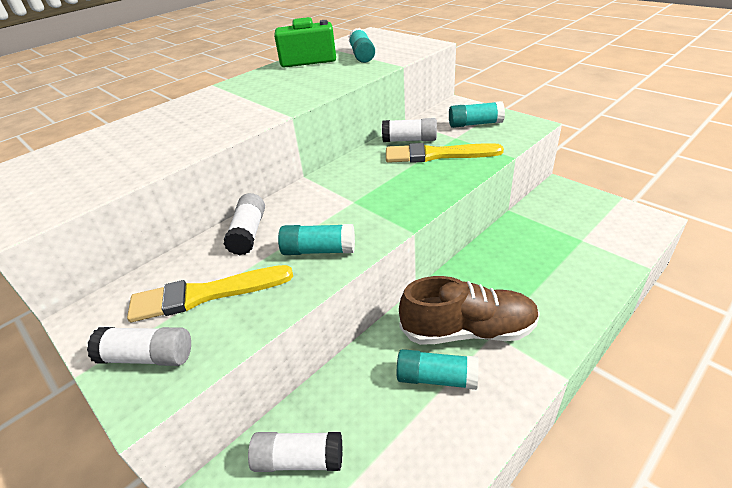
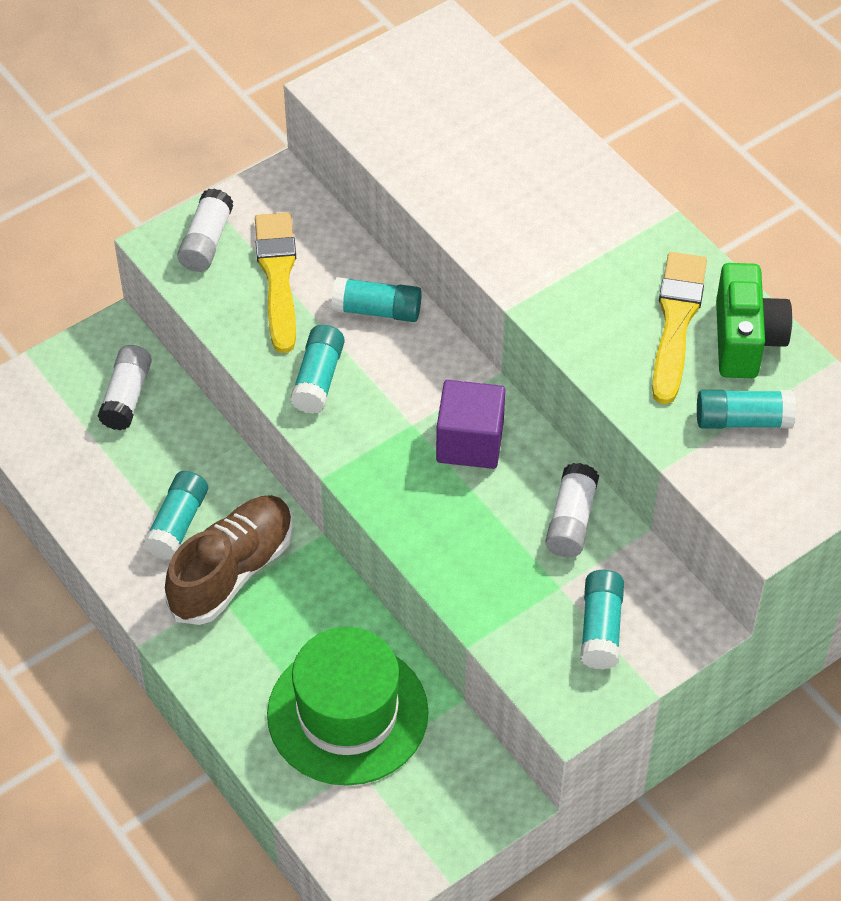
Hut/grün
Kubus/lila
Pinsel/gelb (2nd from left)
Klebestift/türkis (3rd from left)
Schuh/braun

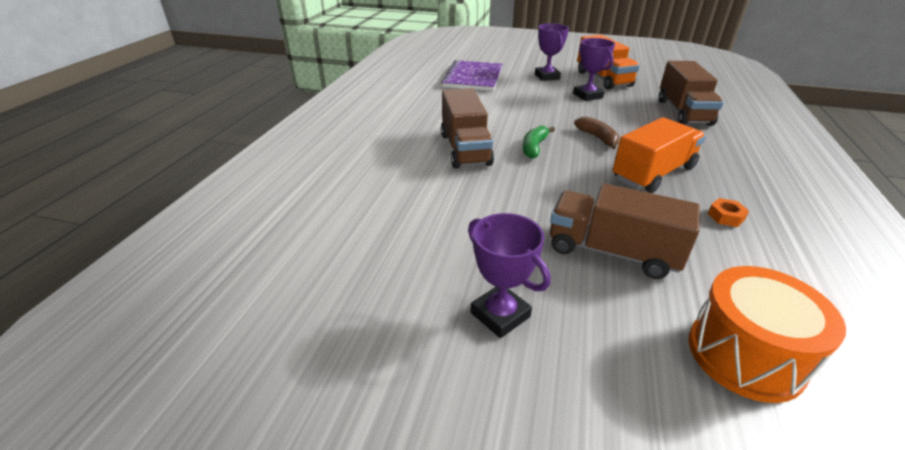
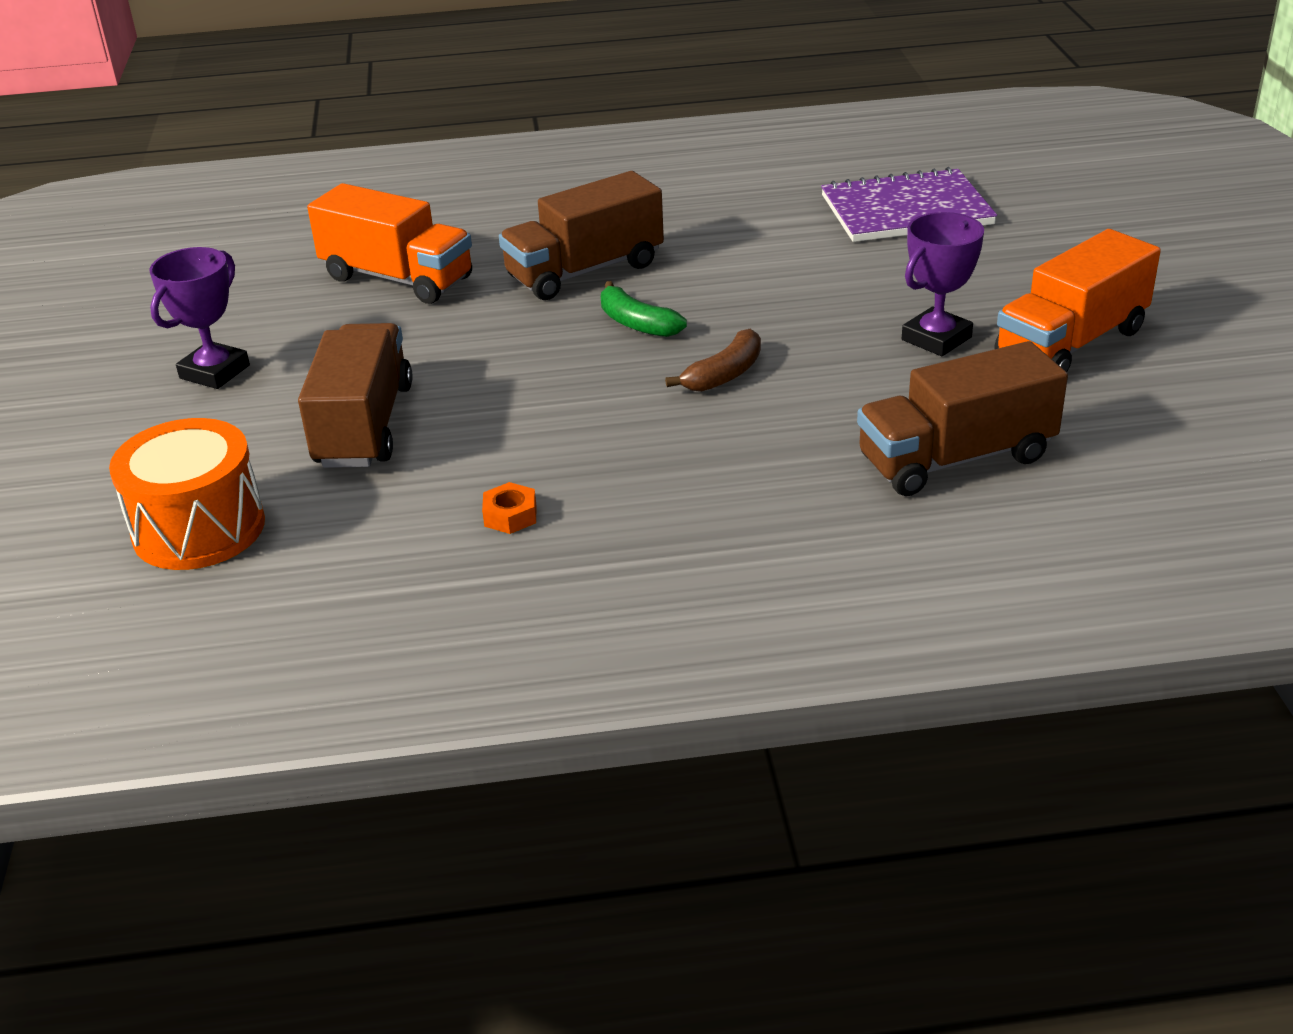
Pokal/lila (2nd from left in the first image)
Lastwagen/orange (1st from left)
Banane/grün

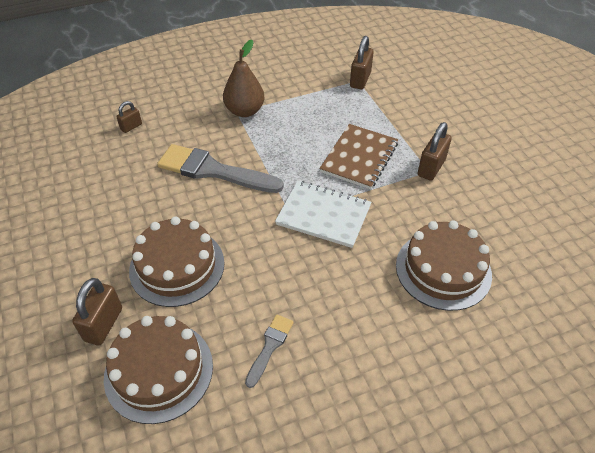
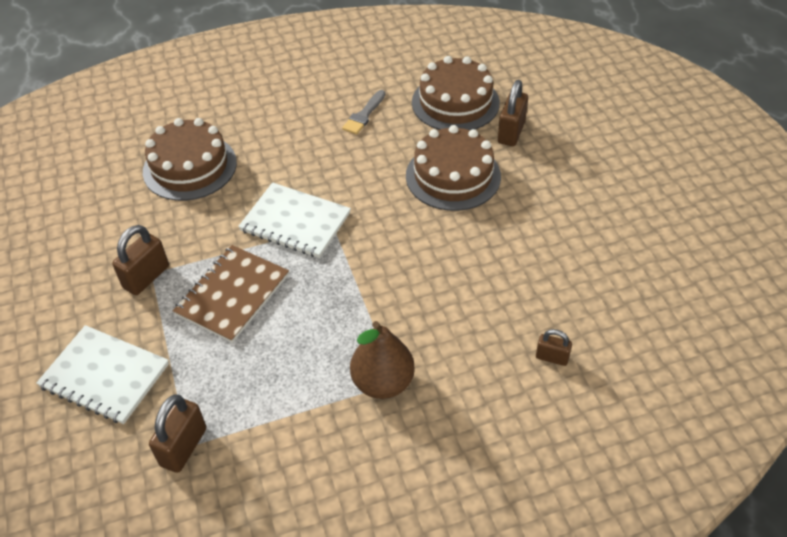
Pinsel/grau (1st from left in the first image)
Notizbuch/weiß (1st from left)
Vorhängeschloss/braun (4th from left)

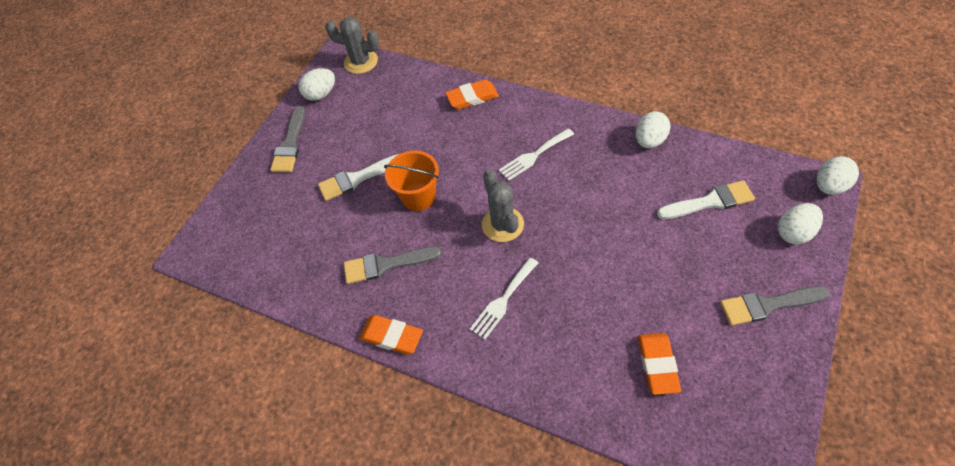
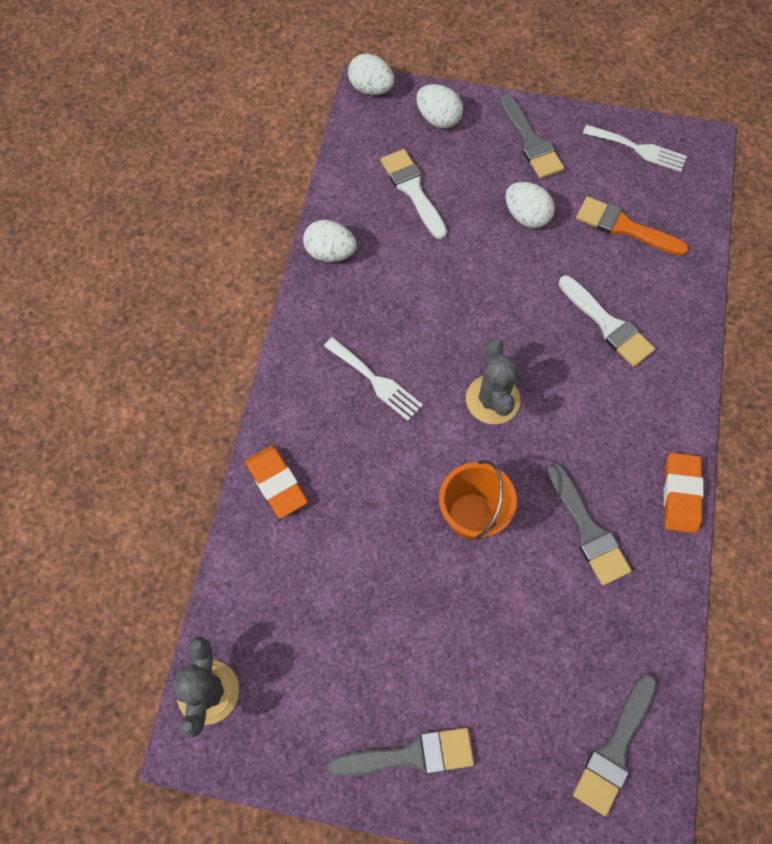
Pinsel/grau (4th from left)
Ei/weiß (4th from left)
Pinsel/weiß (2nd from left)
Gabel/weiß (2nd from left)
Pinsel/orange
Kaktus/grau (2nd from left)

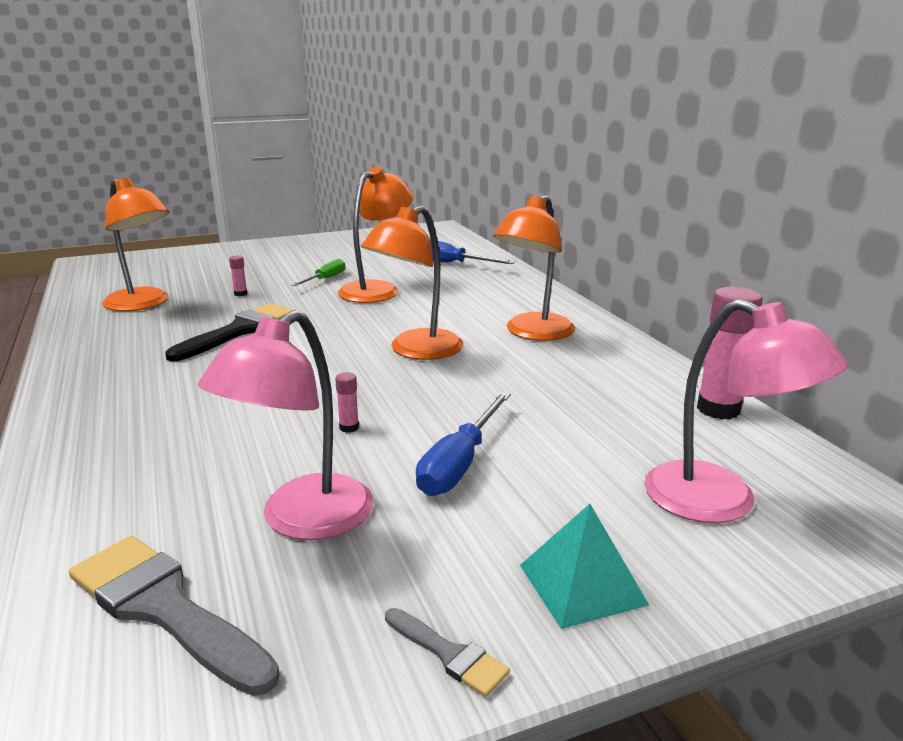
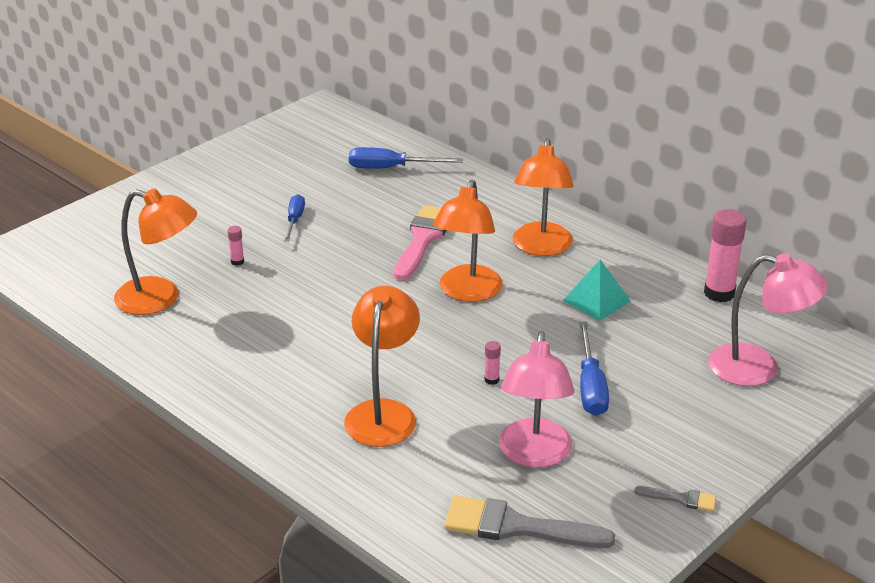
Pinsel/schwarz
Pinsel/rosa
Lampe/orange (2nd from left)
Pyramide/türkis
Schraubenzieher/blau (1st from left)

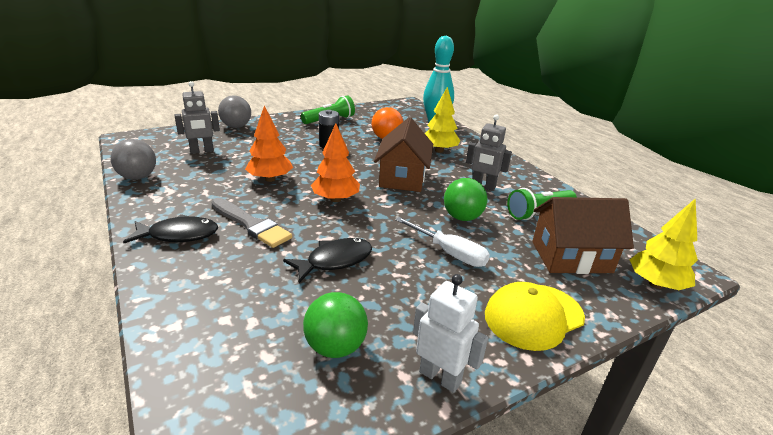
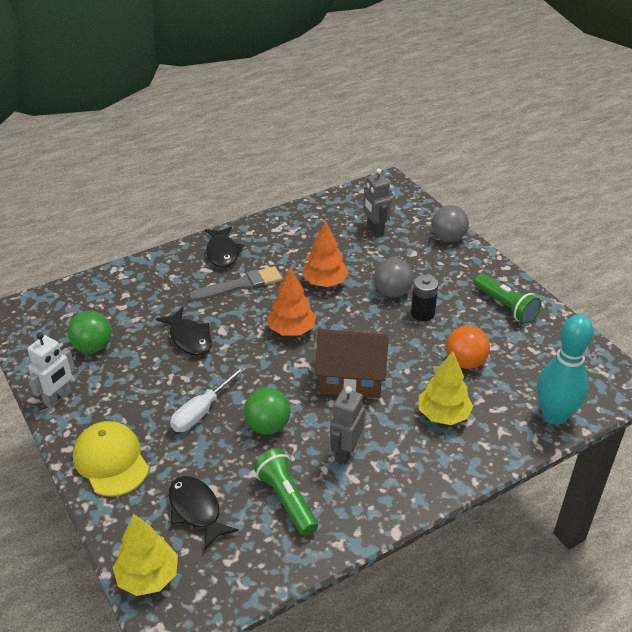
Ball/grau (1st from left)
Fisch/schwarz (2nd from left)
Pinsel/grau

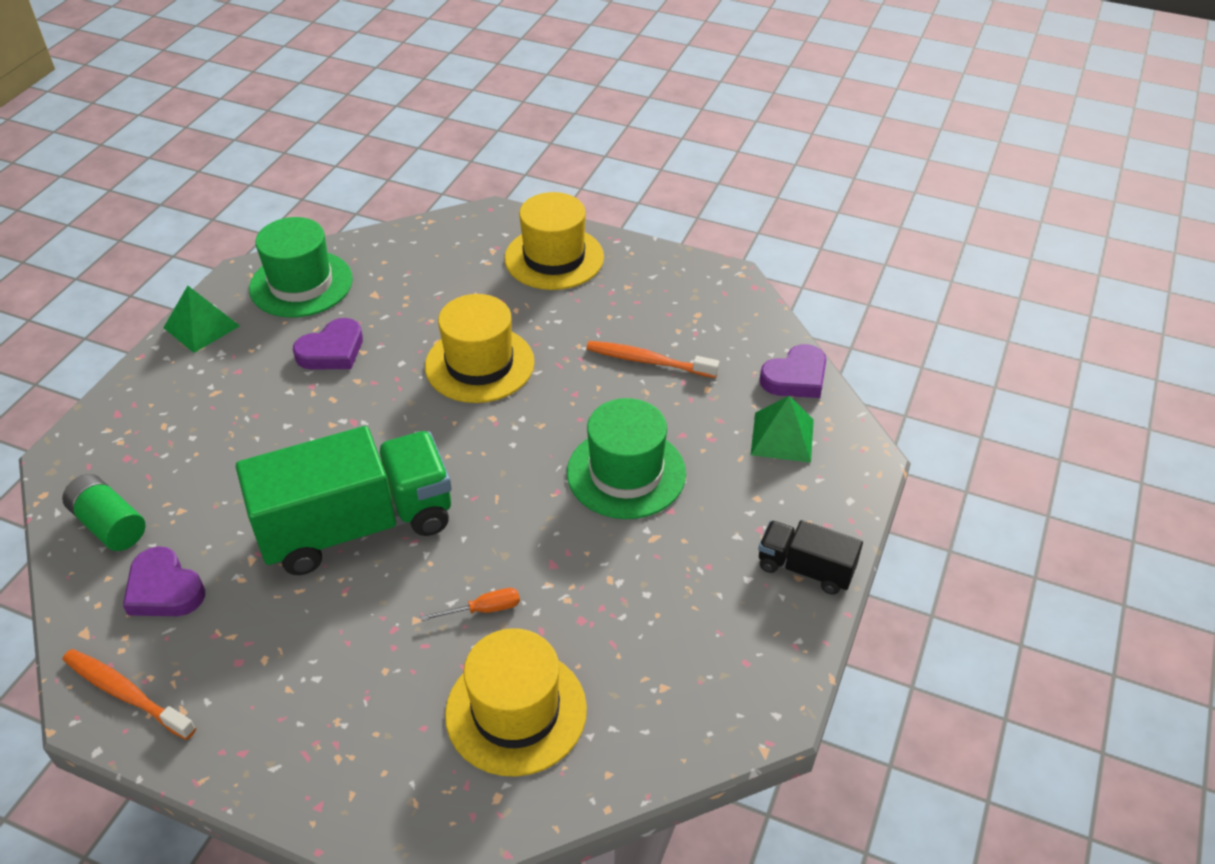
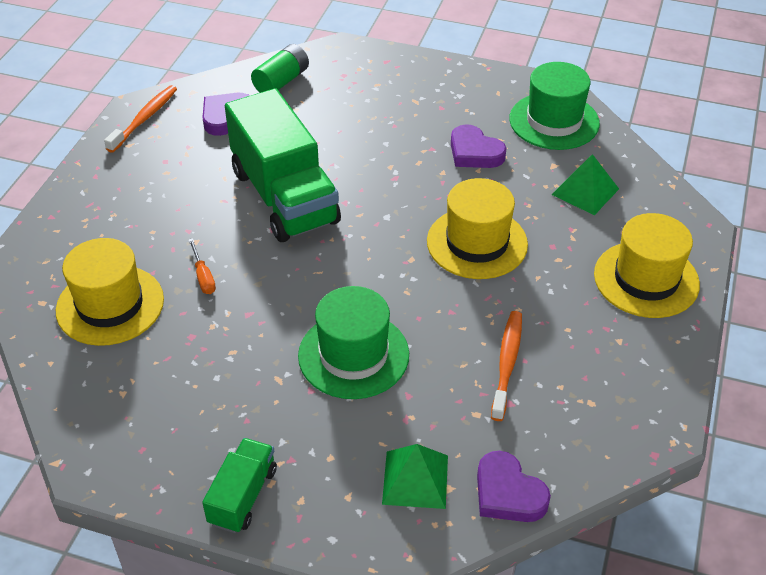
Pyramide/grün (2nd from left)
Lastwagen/grün (1st from left)

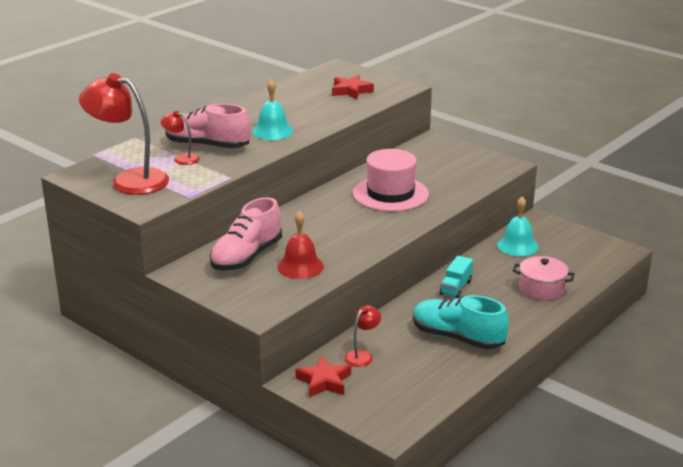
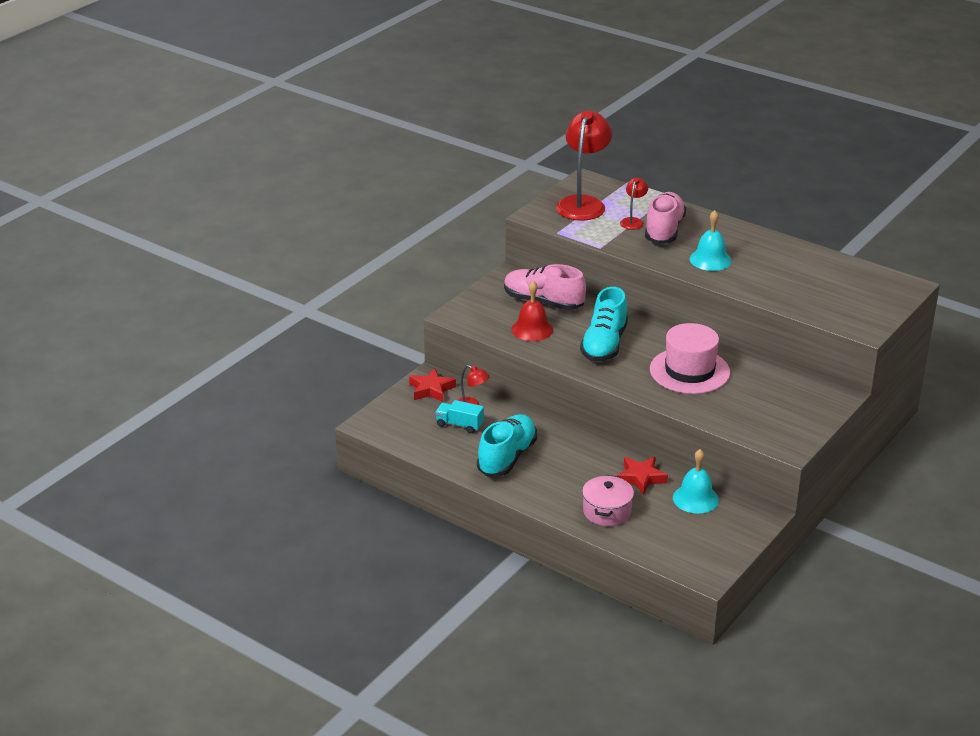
Schuh/türkis (2nd from left)
Stern/rot (2nd from left)
Lastwagen/türkis

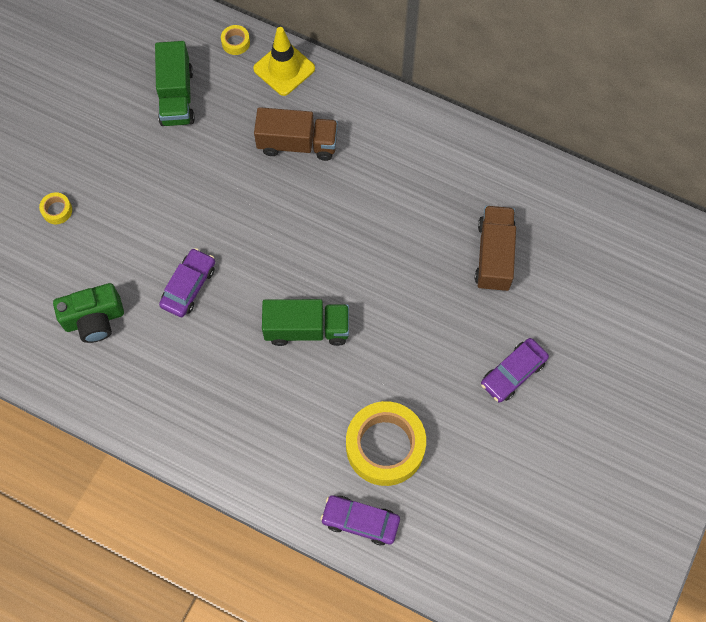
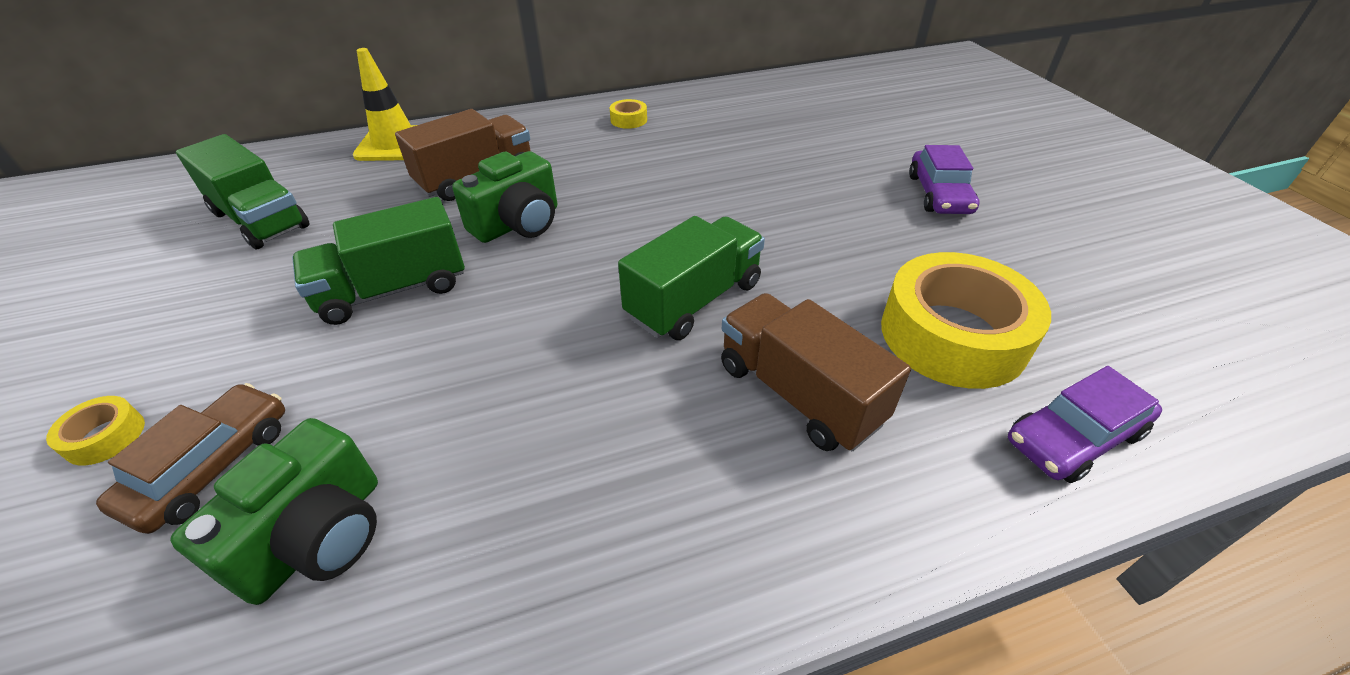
Auto/lila (1st from left in the first image)
Auto/braun
Lastwagen/grün (2nd from left)
Kamera/grün (2nd from left)
Klebeband/gelb (2nd from left)
Lastwagen/braun (2nd from left)

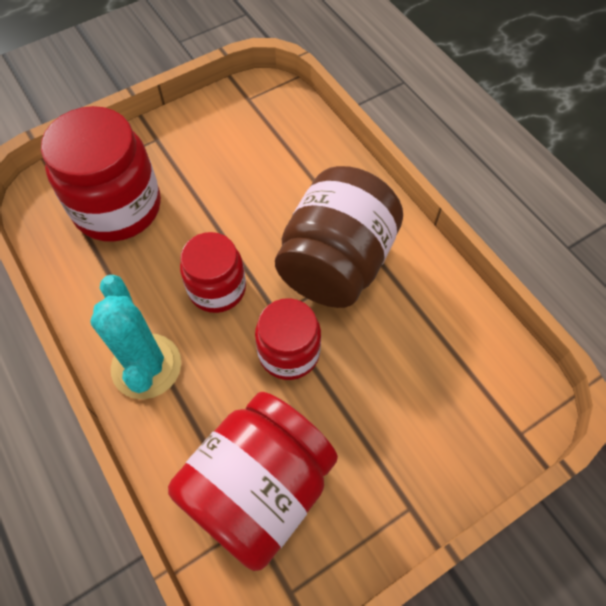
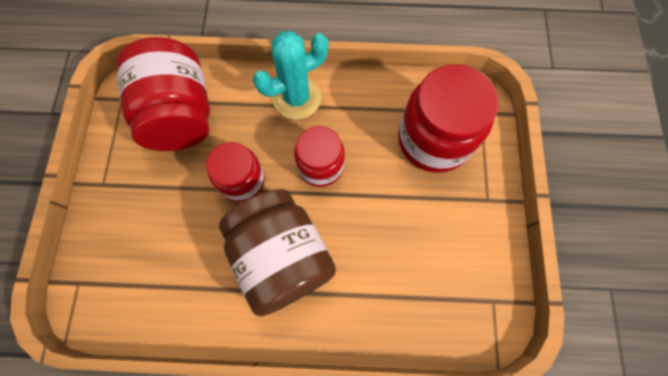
Kaktus/türkis

